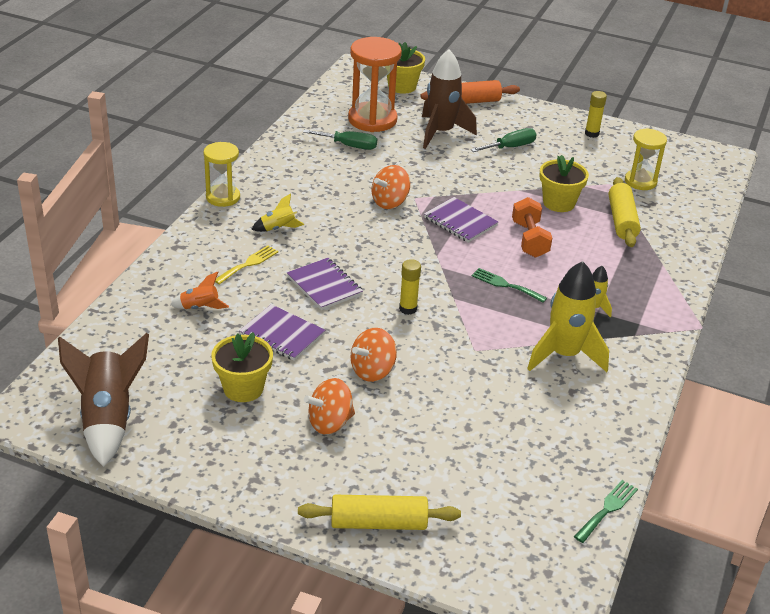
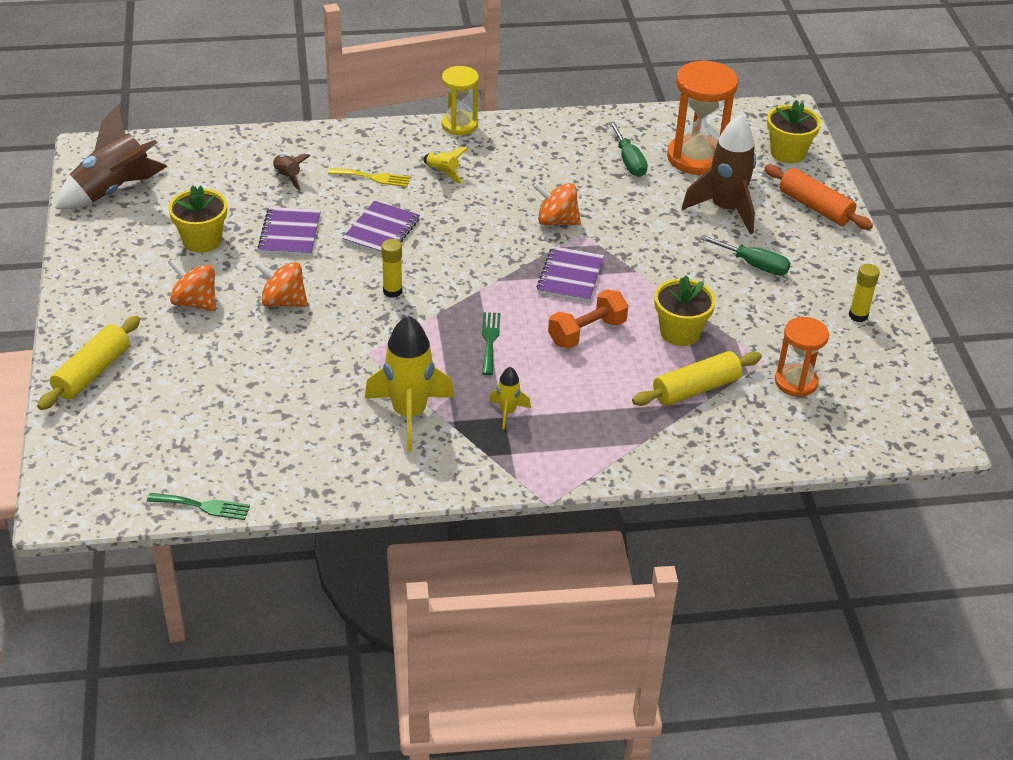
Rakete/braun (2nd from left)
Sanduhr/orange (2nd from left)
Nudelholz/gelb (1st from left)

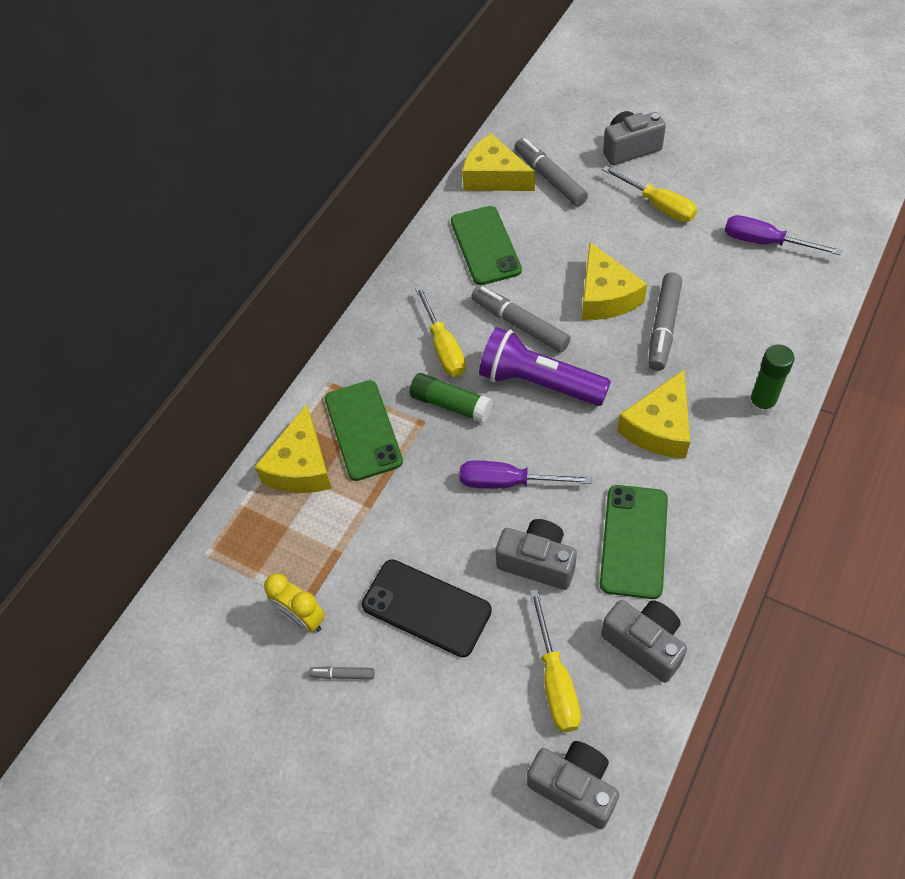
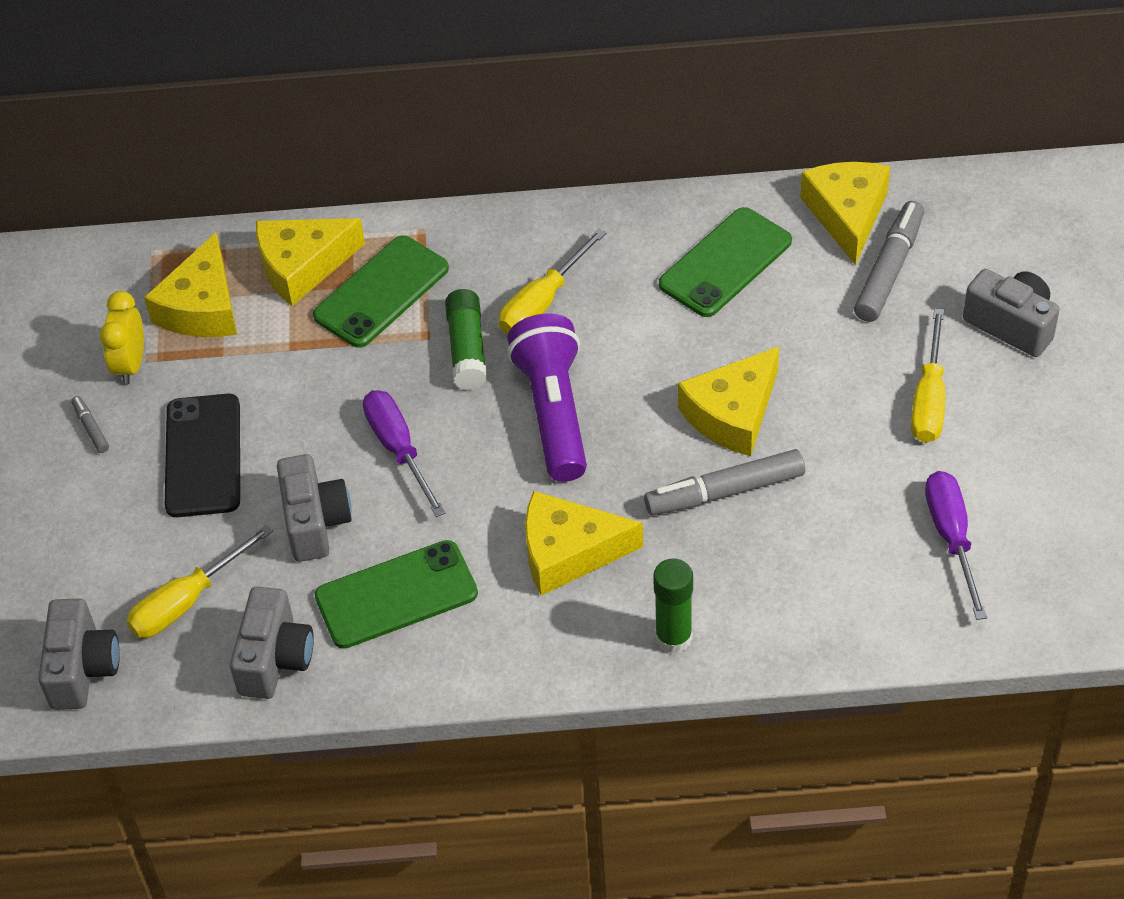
Filzstift/grau (2nd from left in the first image)
Käse/gelb (1st from left)

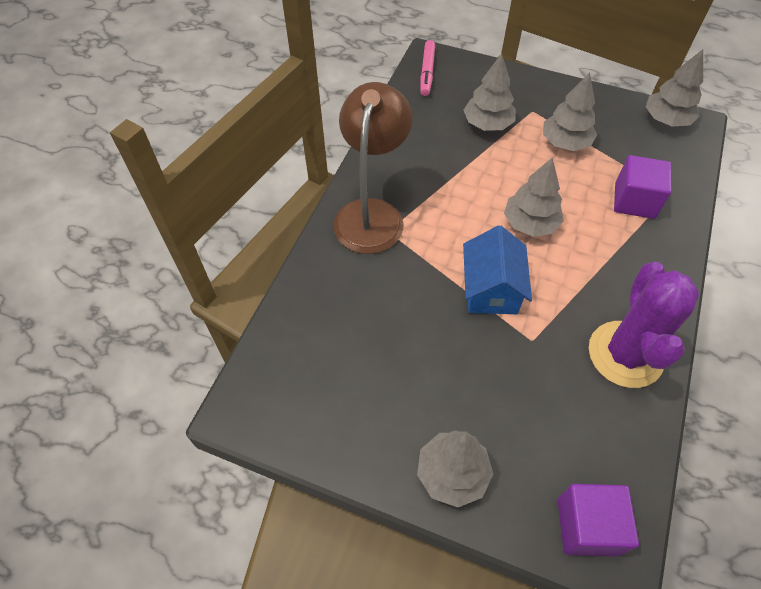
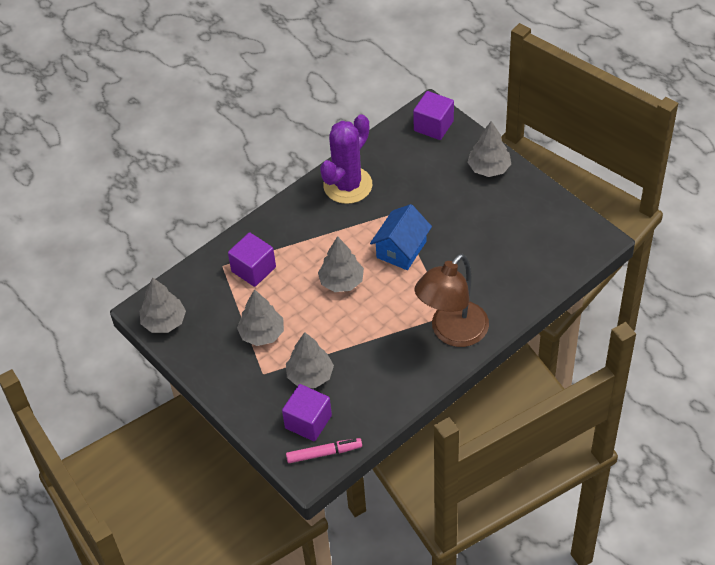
Kubus/lila (2nd from left)
Filzstift/rosa

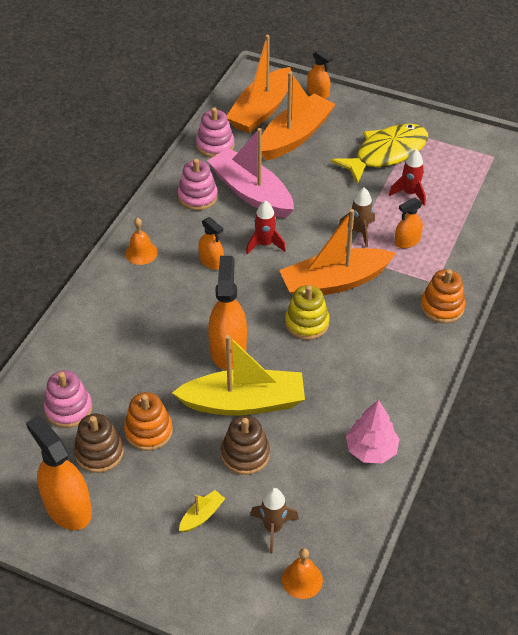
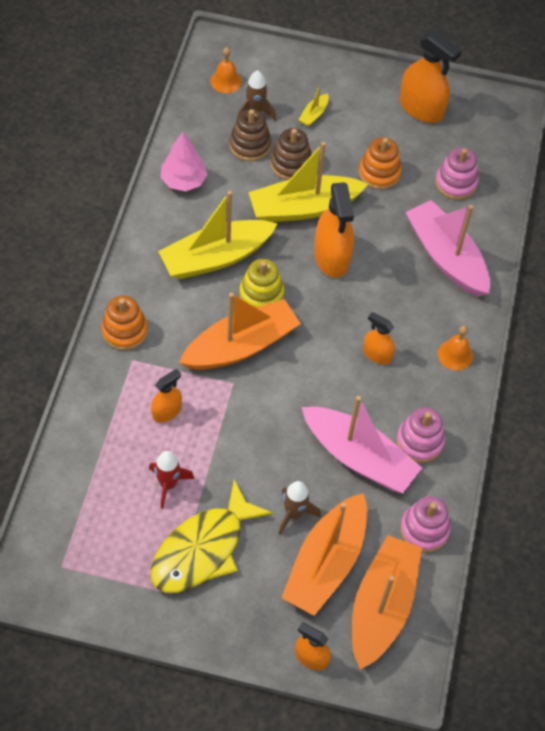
Rakete/rot (1st from left in the first image)
Boot/gelb (1st from left)
Boot/rosa (2nd from left)
Stapelspielzeug/braun (1st from left)
Rakete/braun (2nd from left)

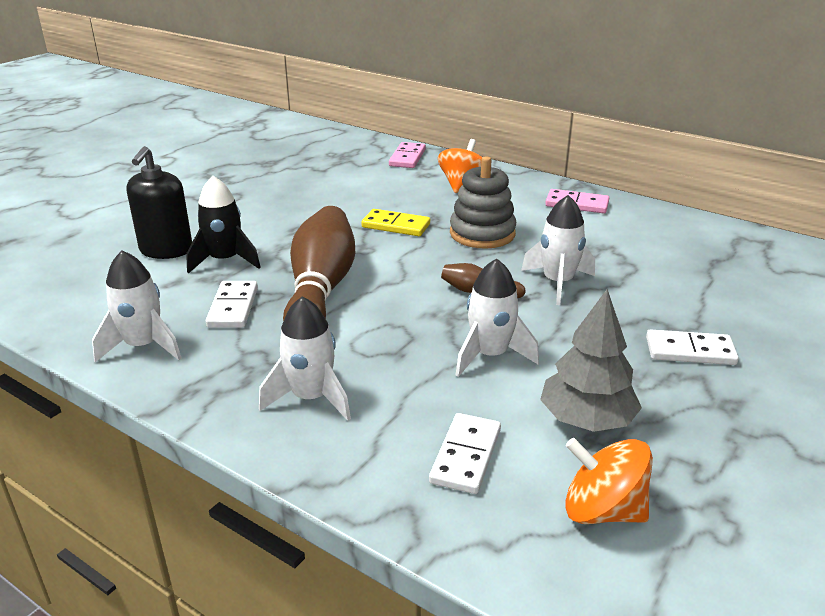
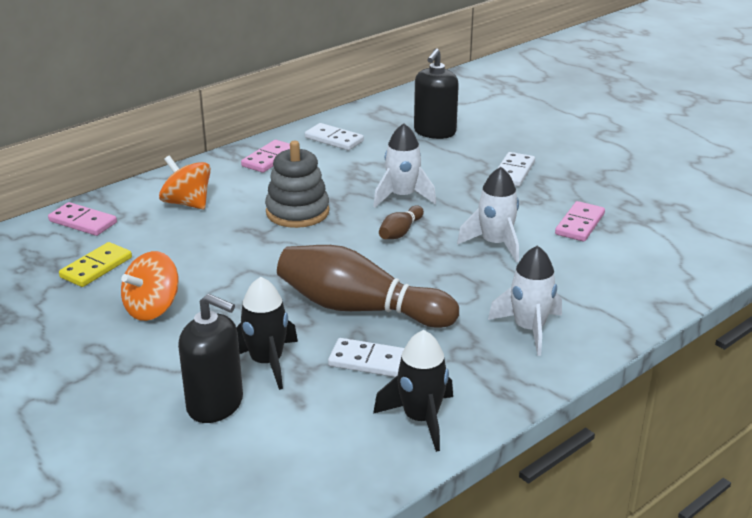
Seifenspender/schwarz (2nd from left)
Dominostein/gelb
Dominostein/weiß (1st from left)
Kreisel/orange (1st from left)
Dominostein/rosa (3rd from left)
Rakete/schwarz (2nd from left)

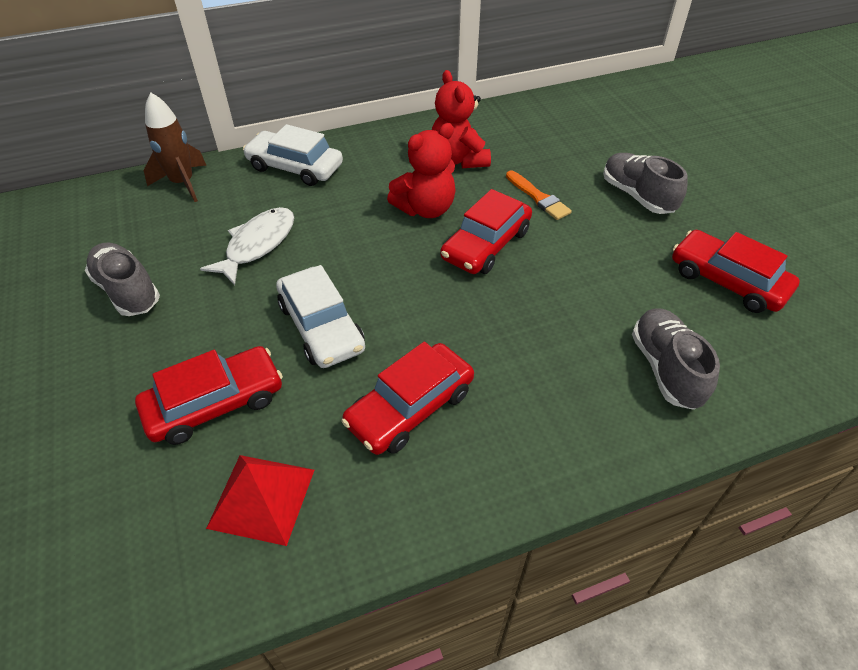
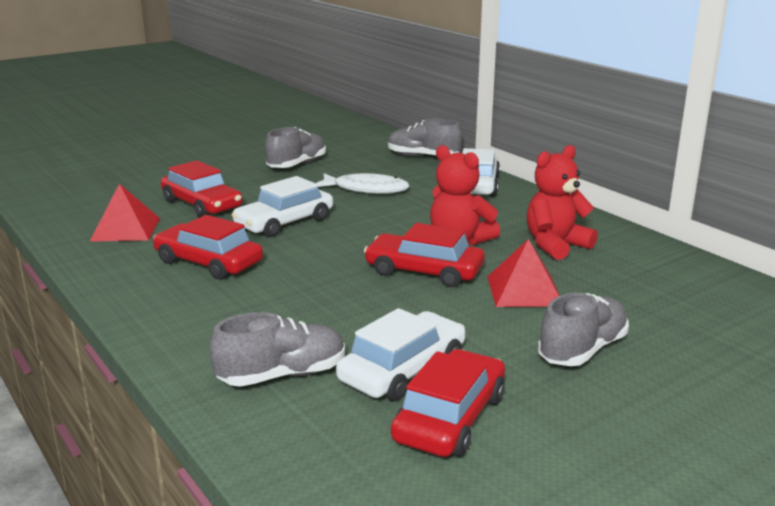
Auto/weiß (2nd from left)
Schuh/grau (3rd from left)
Pyramide/rot (2nd from left)

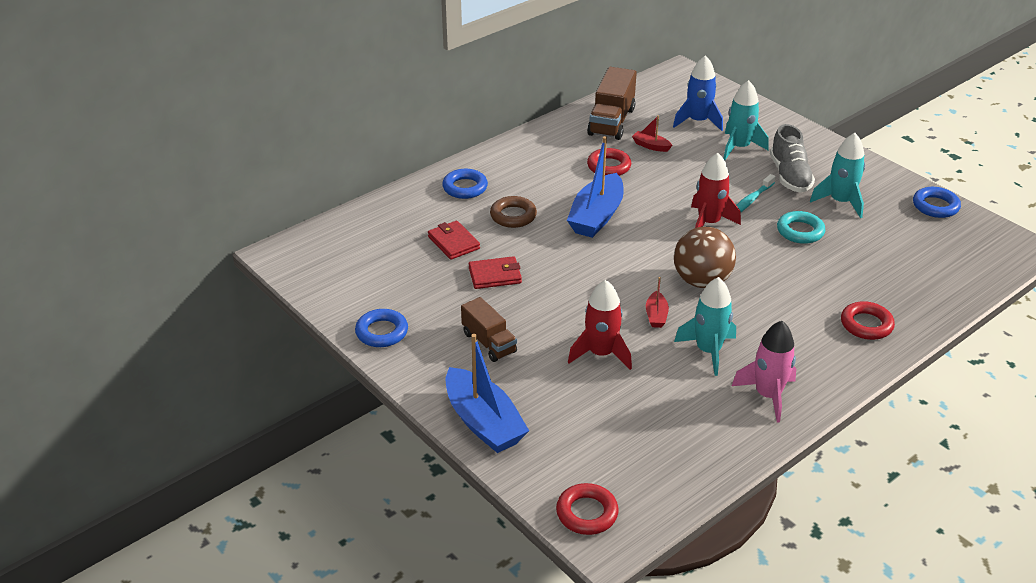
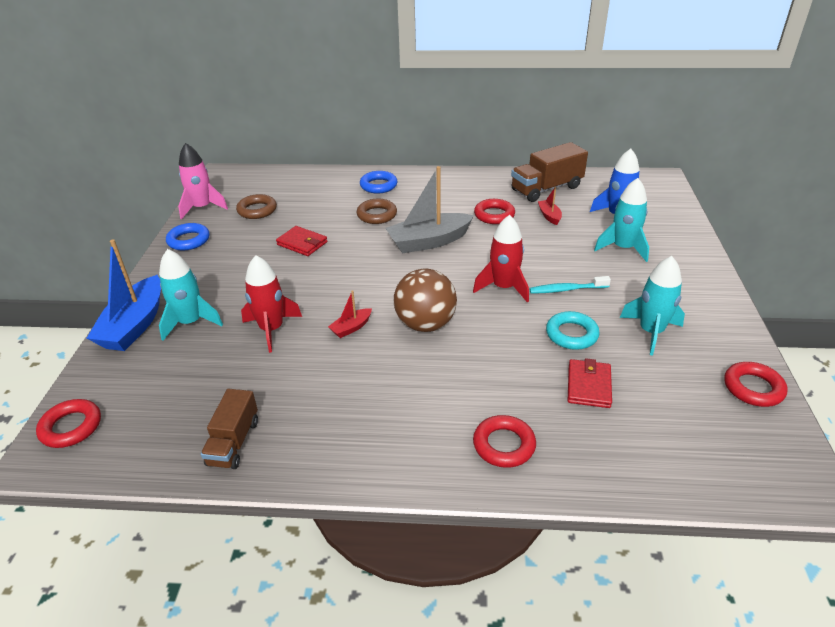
Schuh/grau
Ring/braun (1st from left)
Geldbörse/rot (2nd from left)
Lastwagen/braun (1st from left)
Rakete/türkis (1st from left)
Rakete/rosa
Boot/grau
Ring/rot (4th from left)

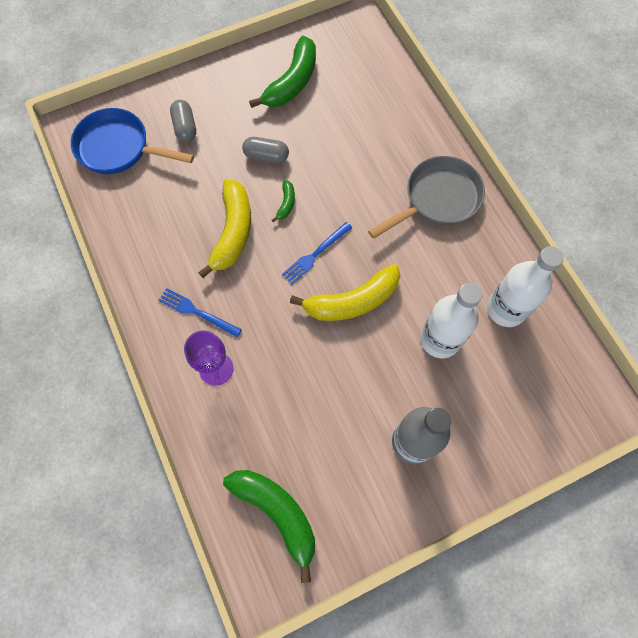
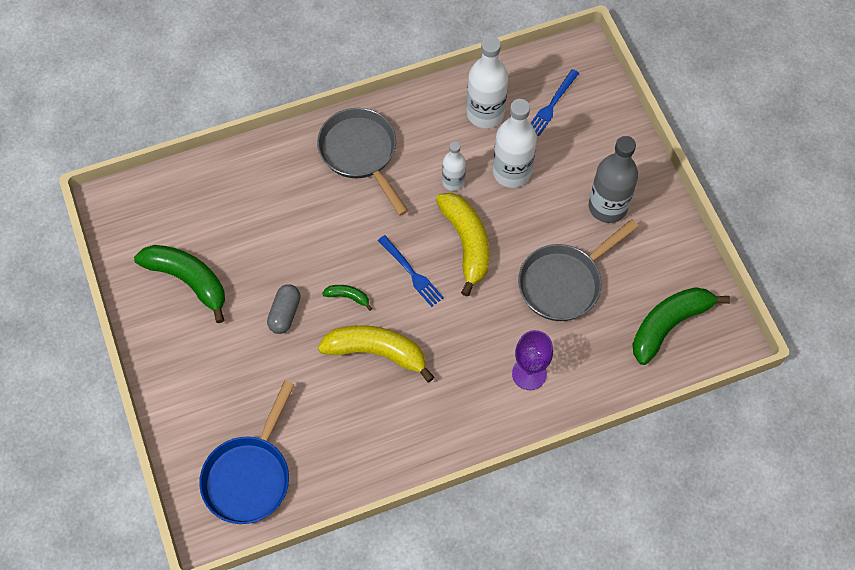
Kapsel/grau (1st from left in the first image)
Flasche/weiß (1st from left)
Pfanne/grau (2nd from left)
Gabel/blau (2nd from left)

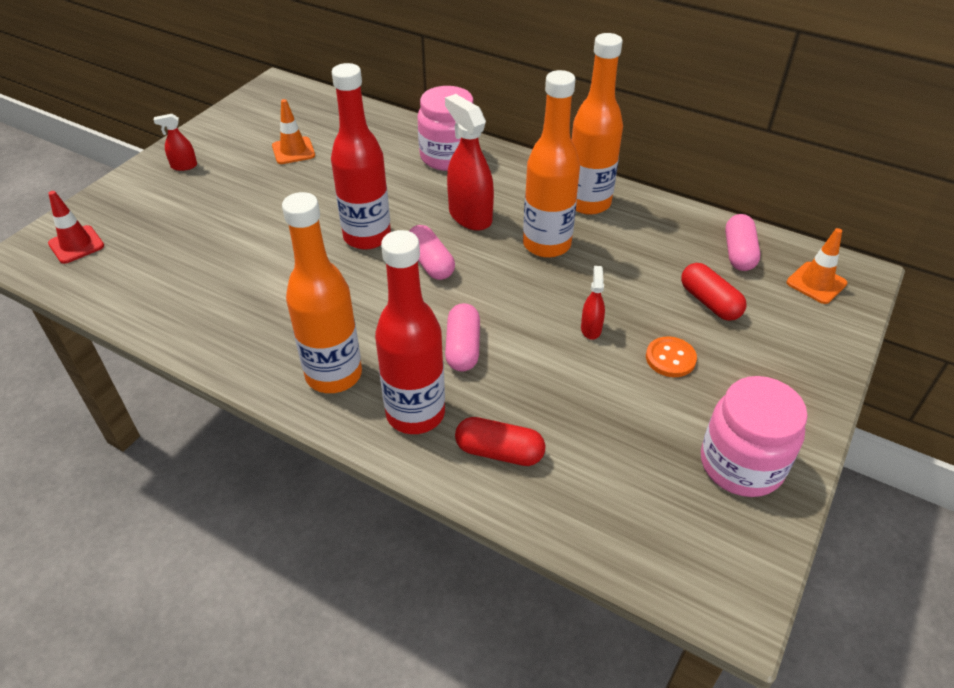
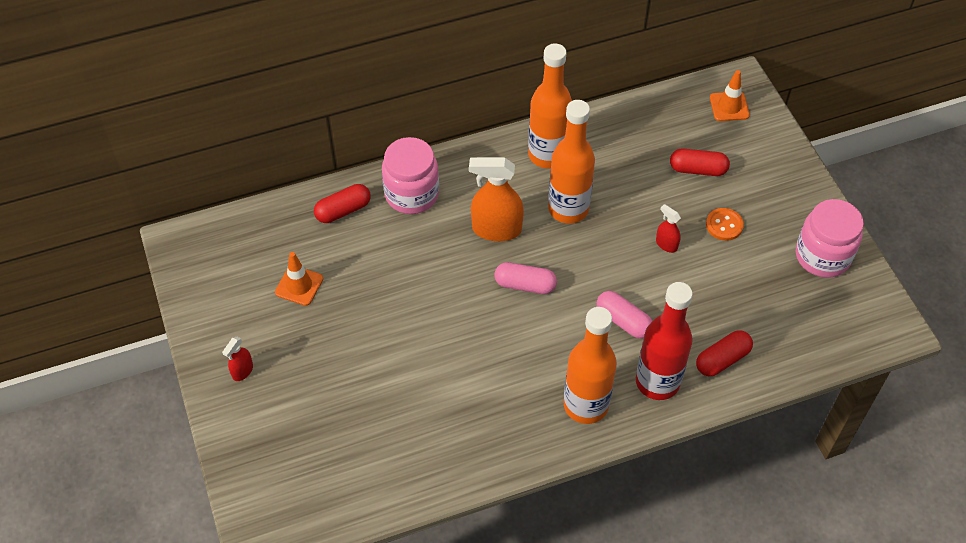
Leitkegel/rot
Flasche/rot (1st from left in the first image)
Kapsel/rosa (3rd from left in the first image)
Kapsel/rot (1st from left)
Sprühflasche/orange

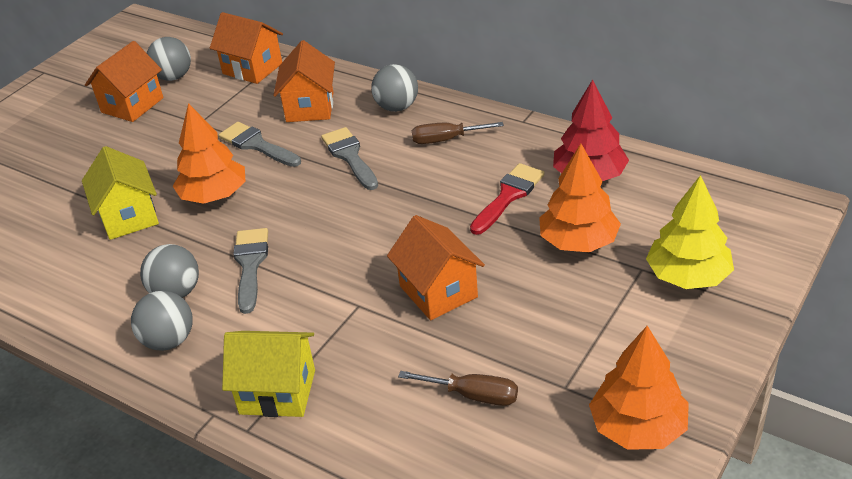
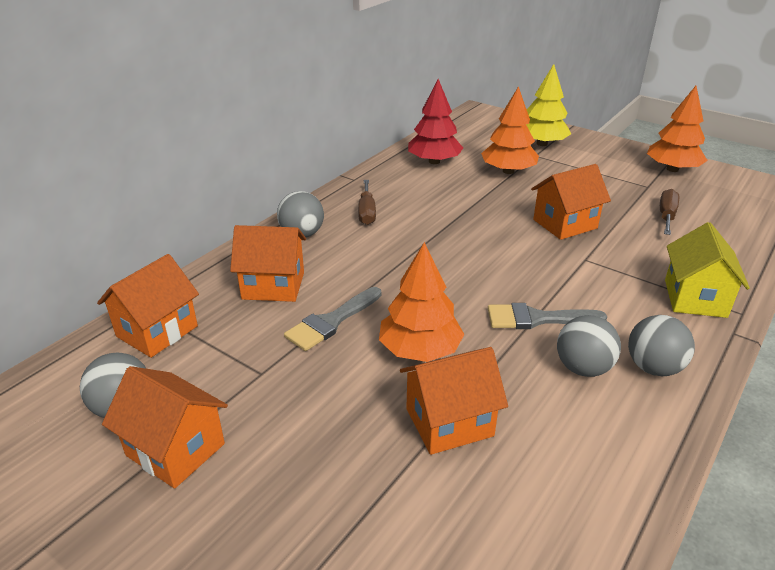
Pinsel/grau (3rd from left in the first image)
Pinsel/rot
Haus/orange (4th from left)

